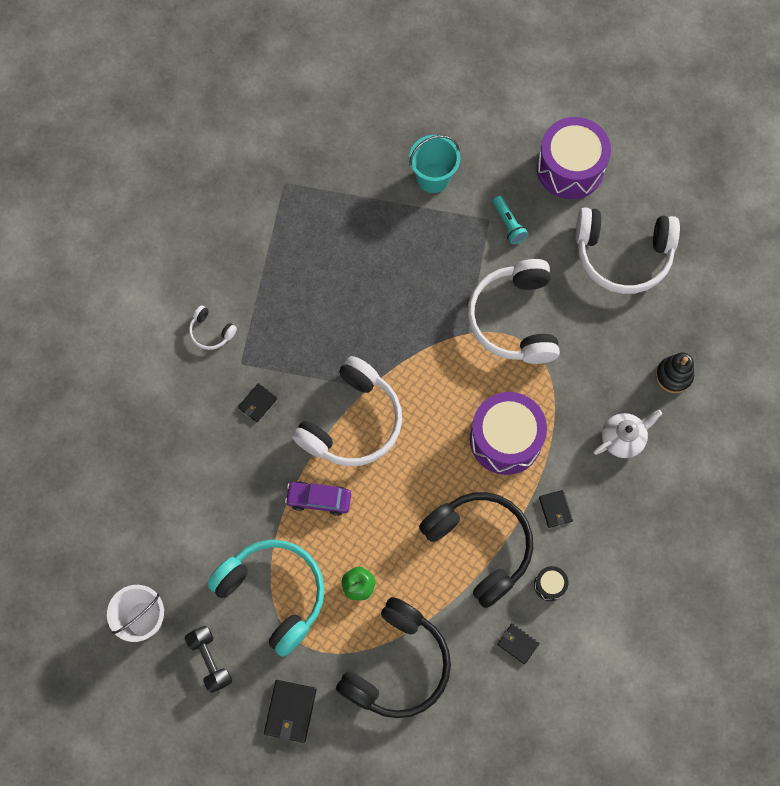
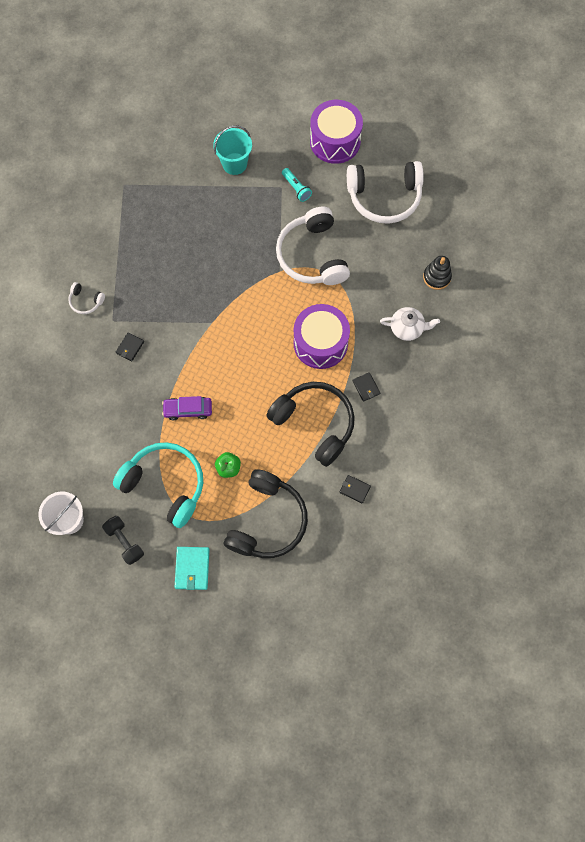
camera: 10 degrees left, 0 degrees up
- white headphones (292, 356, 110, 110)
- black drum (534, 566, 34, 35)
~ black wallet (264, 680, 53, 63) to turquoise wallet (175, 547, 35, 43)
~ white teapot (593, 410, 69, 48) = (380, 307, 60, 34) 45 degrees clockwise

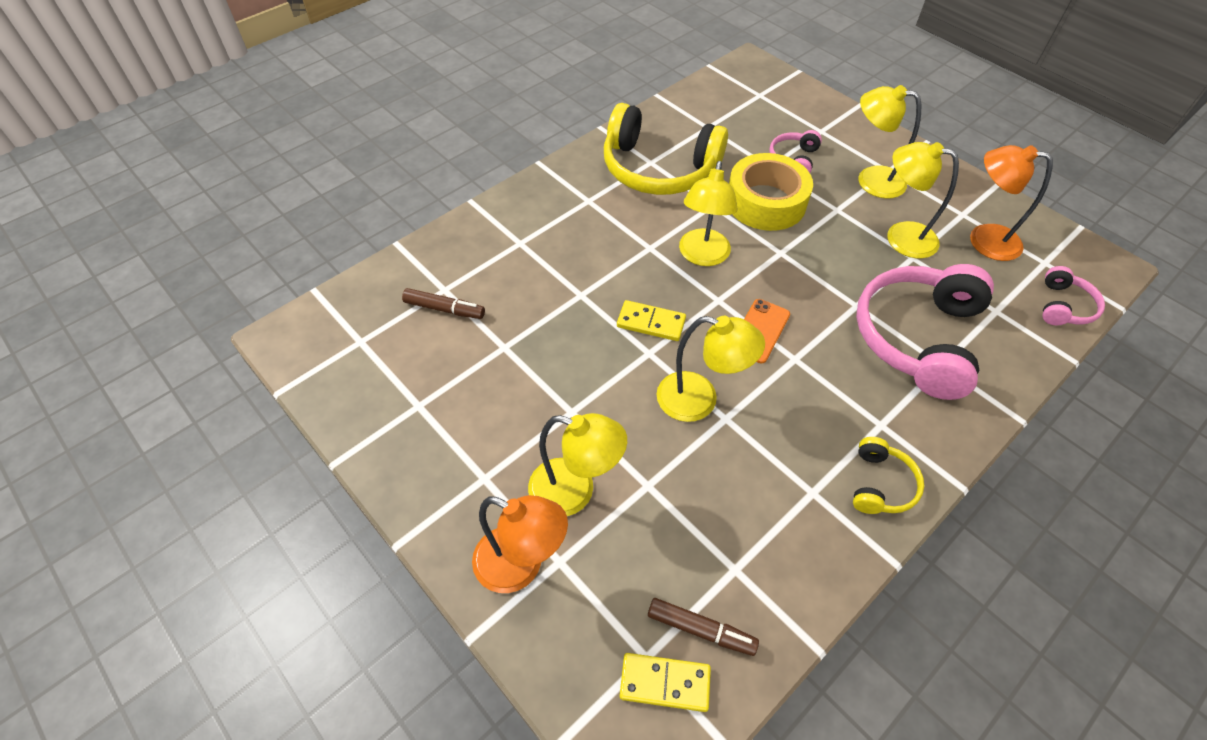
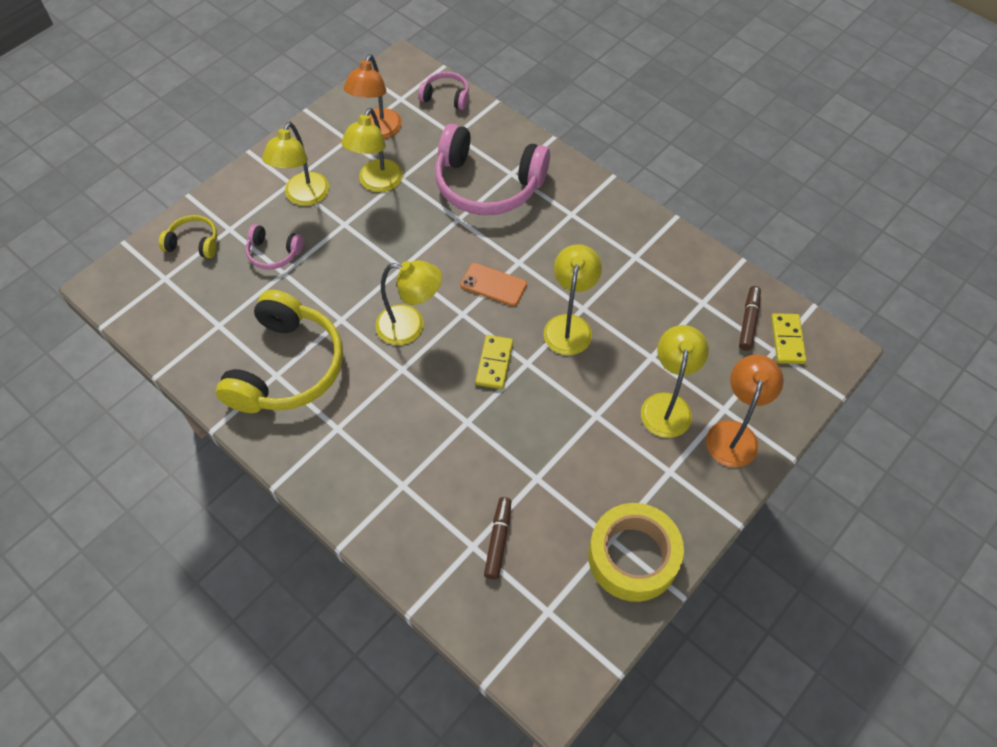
camera: 95 degrees left, 5 degrees up
~ yellow tape (729, 153, 84, 78) to (588, 503, 96, 99)
~ yellow headphones (853, 437, 71, 77) to (159, 215, 58, 43)

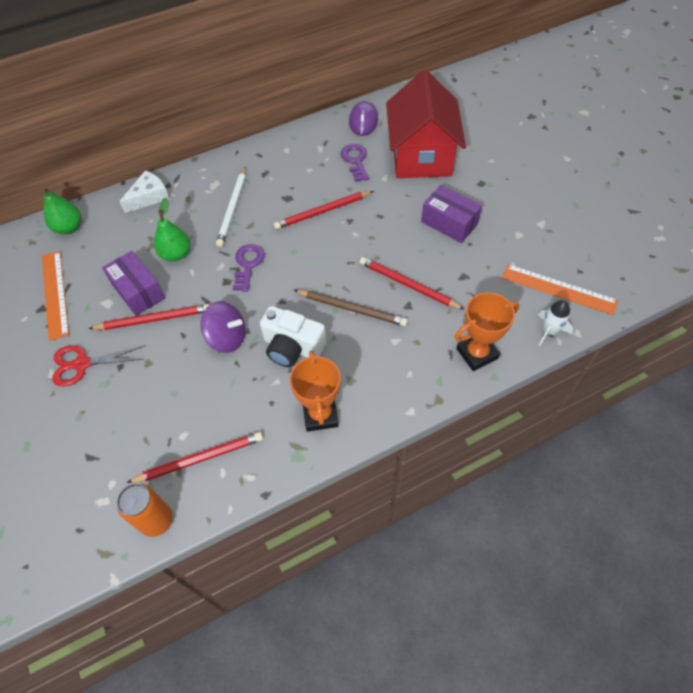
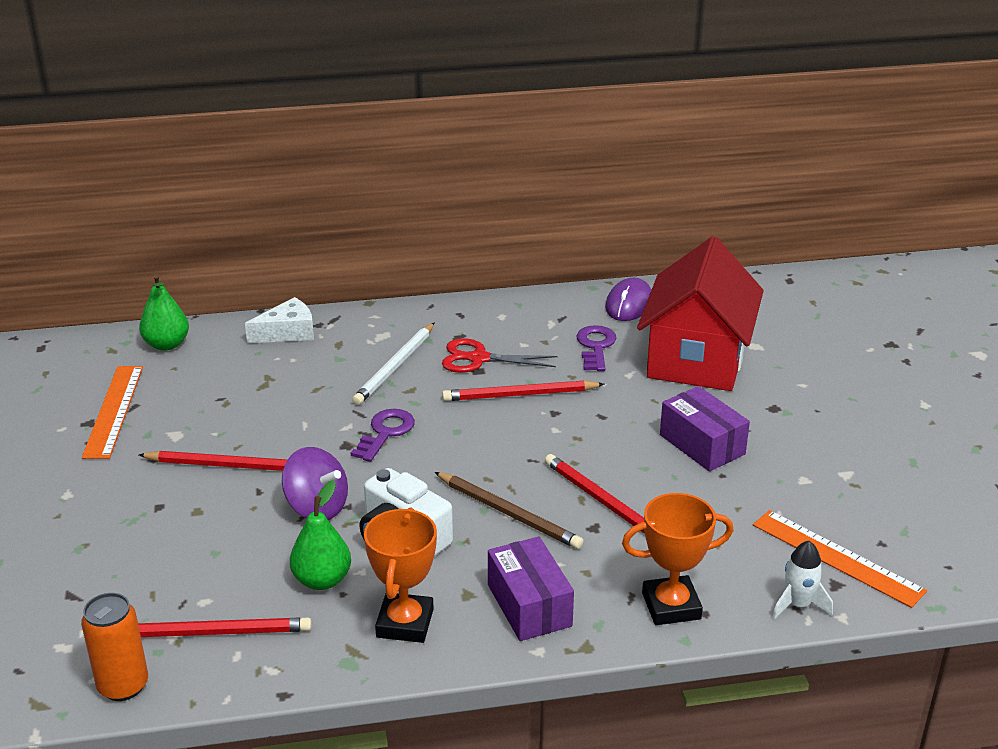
camera: 15 degrees right, 25 degrees down
~ red scissors (52, 345, 92, 41) to (442, 338, 116, 35)
~ purple box (102, 251, 63, 65) to (488, 536, 86, 105)
~ green pear (154, 197, 36, 64) to (290, 480, 61, 110)

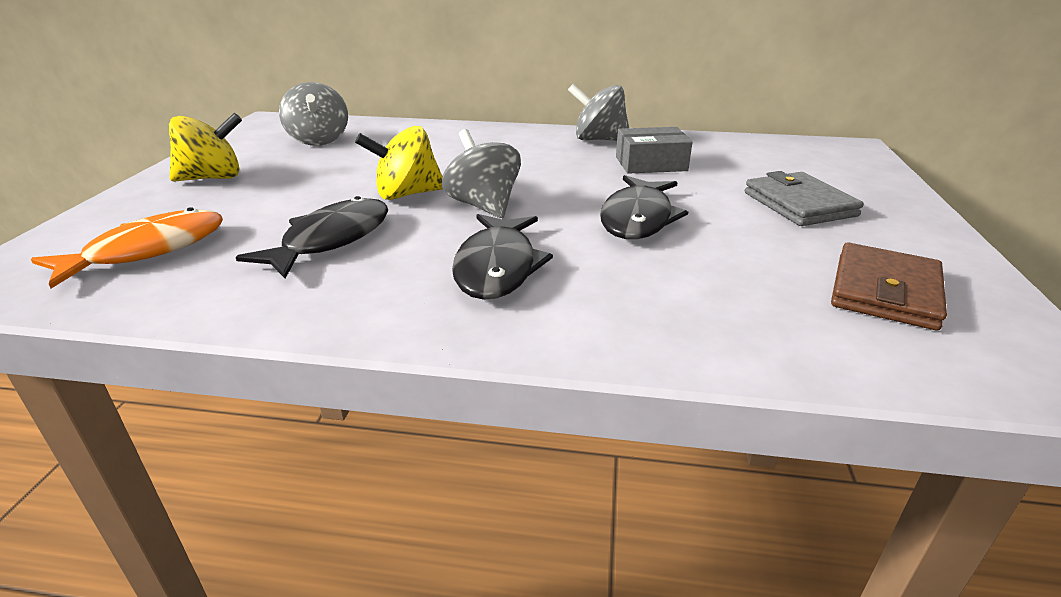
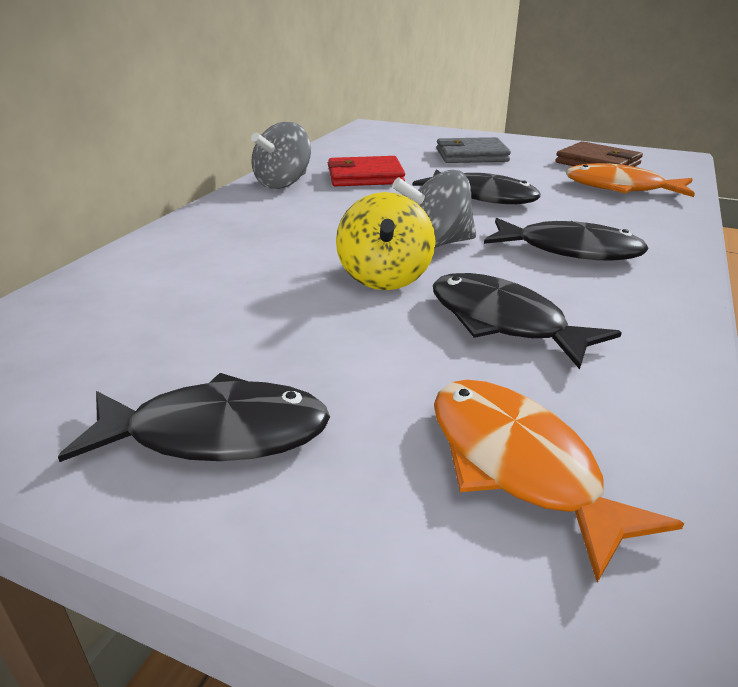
camera: 75 degrees left, 0 degrees up
- grey spinning top (279, 82, 69, 64)
+ orange fish (565, 163, 130, 34)
~ yellow spinning top (169, 113, 73, 69) to black fish (58, 373, 272, 89)
~ grey box (616, 127, 76, 47) to red wallet (328, 156, 77, 30)

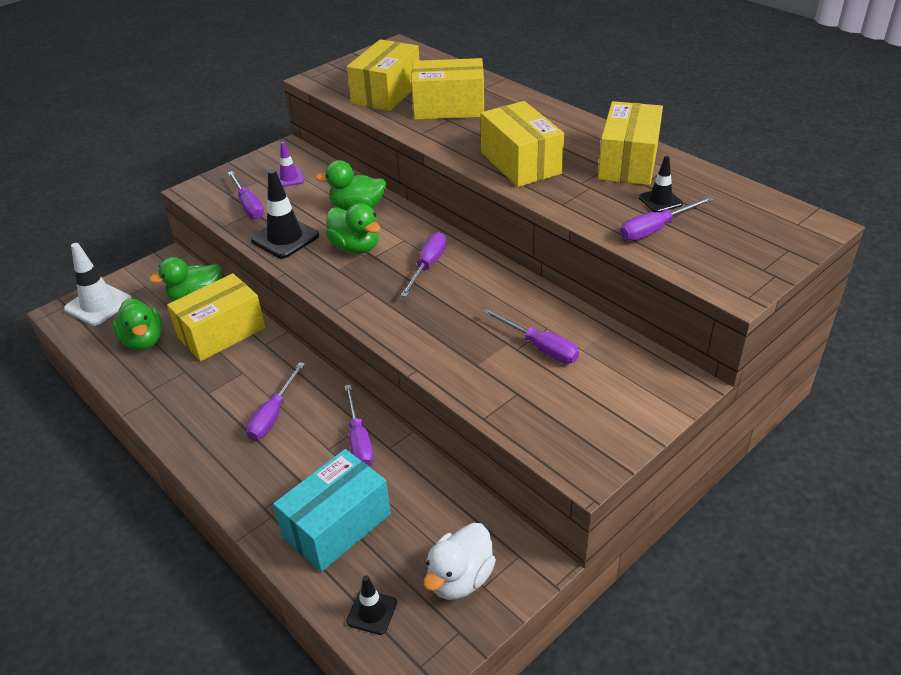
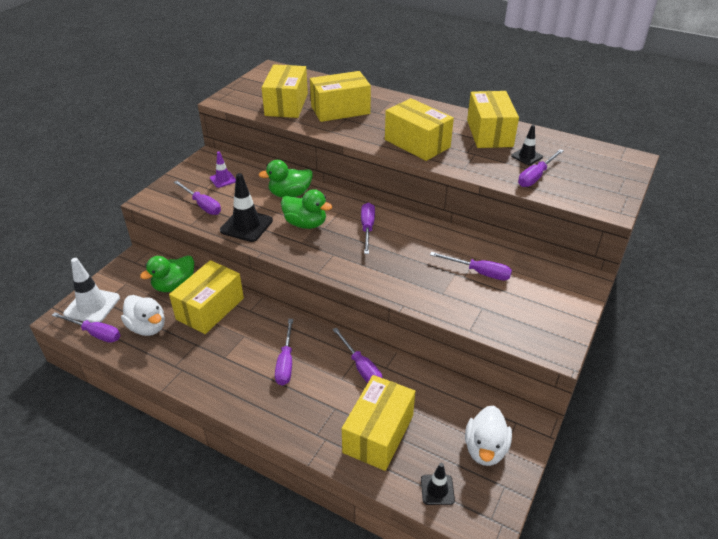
camera: 20 degrees left, 0 degrees up
+ purple screwdriver (52, 312, 68, 31)
~ green duck (112, 298, 50, 52) to white duck (121, 295, 44, 41)
~ turquoise box (273, 449, 118, 123) to yellow box (342, 375, 73, 96)

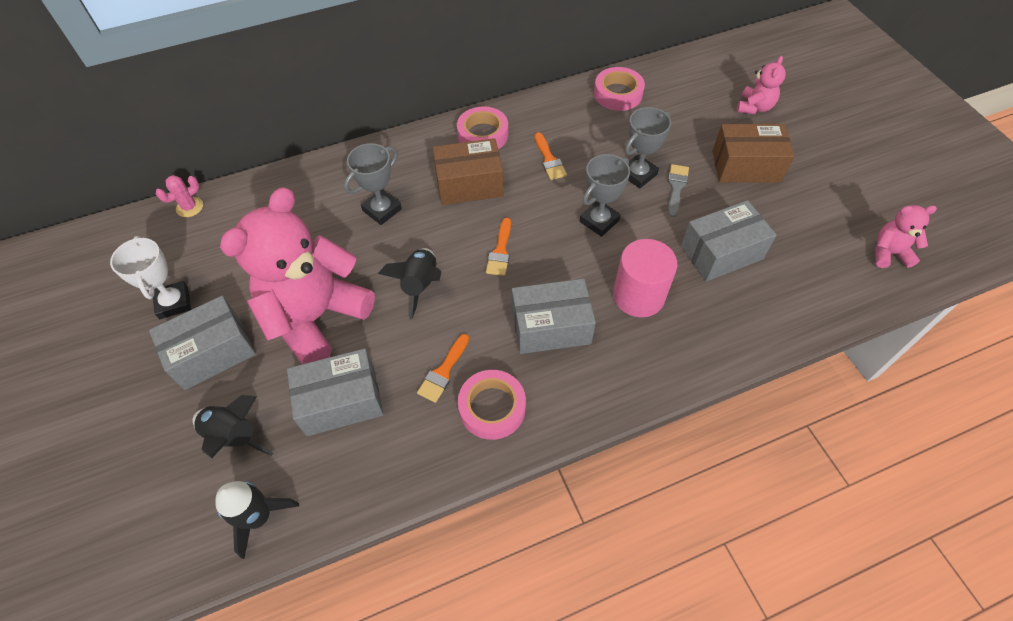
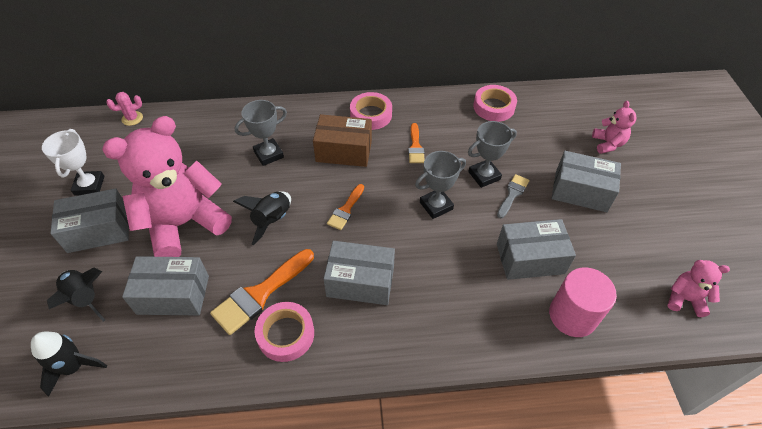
camera: 15 degrees right, 5 degrees down
~ pink cylinder (613, 239, 64, 79) to (549, 267, 68, 70)
~ brown box (712, 124, 82, 59) to grey box (552, 151, 69, 61)
~ pink teddy bear (737, 56, 49, 58) = (592, 101, 45, 53) 45 degrees counterclockwise
~ orange brush (417, 334, 52, 69) = (210, 249, 104, 86) x1.75

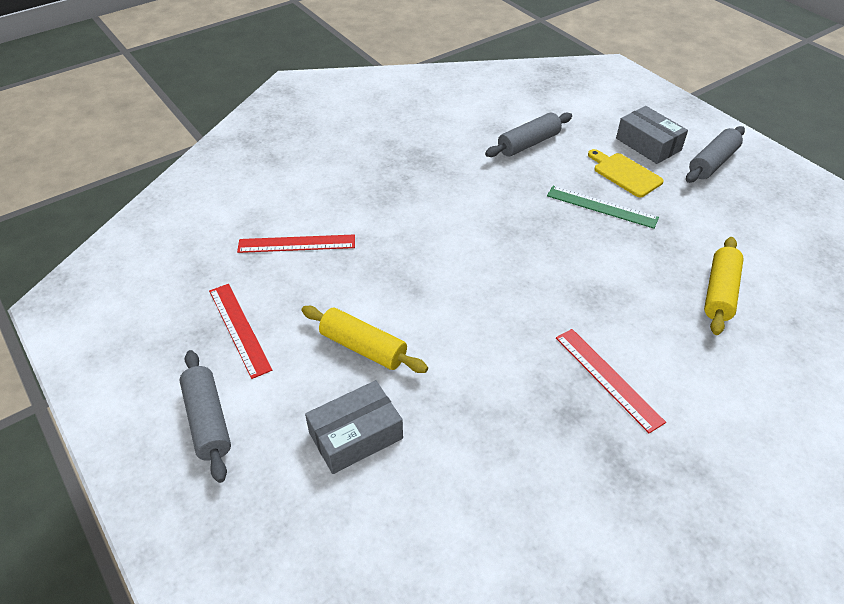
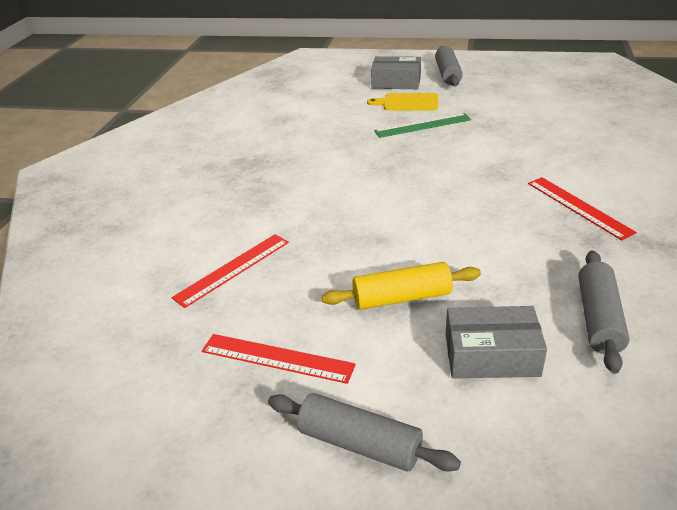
camera: 40 degrees left, 10 degrees down
- yellow rolling pin (704, 237, 40, 98)
~ grey rolling pin (485, 112, 87, 45) to (578, 250, 52, 124)
~ grey box (305, 380, 98, 94) = (446, 306, 101, 72) 75 degrees clockwise
~ red ruler (556, 329, 110, 104) = (528, 177, 109, 63) 45 degrees clockwise

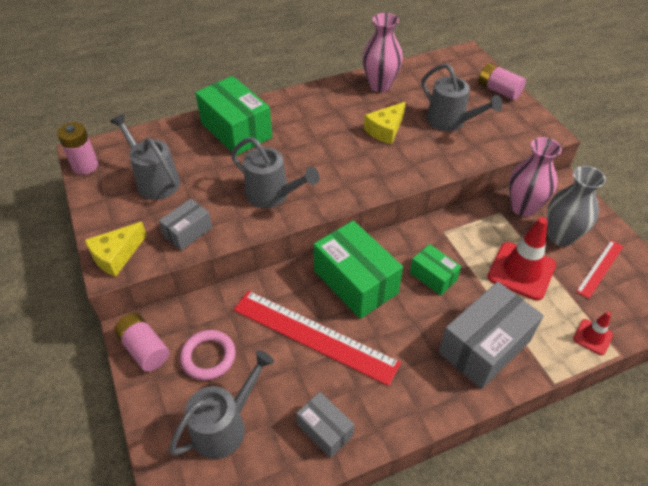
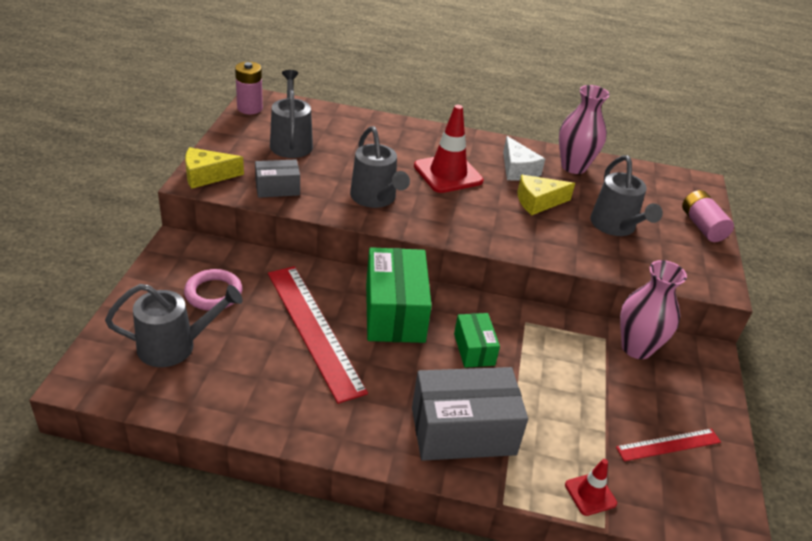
camera: 30 degrees right, 10 degrees down
- pink battery (114, 313, 55, 59)
- green box (195, 76, 77, 80)
- grey box (296, 392, 58, 66)
- grey vase (547, 166, 59, 81)
+ white cheese (503, 136, 42, 45)
~ red traffic cone (487, 217, 69, 84) to (414, 105, 69, 88)

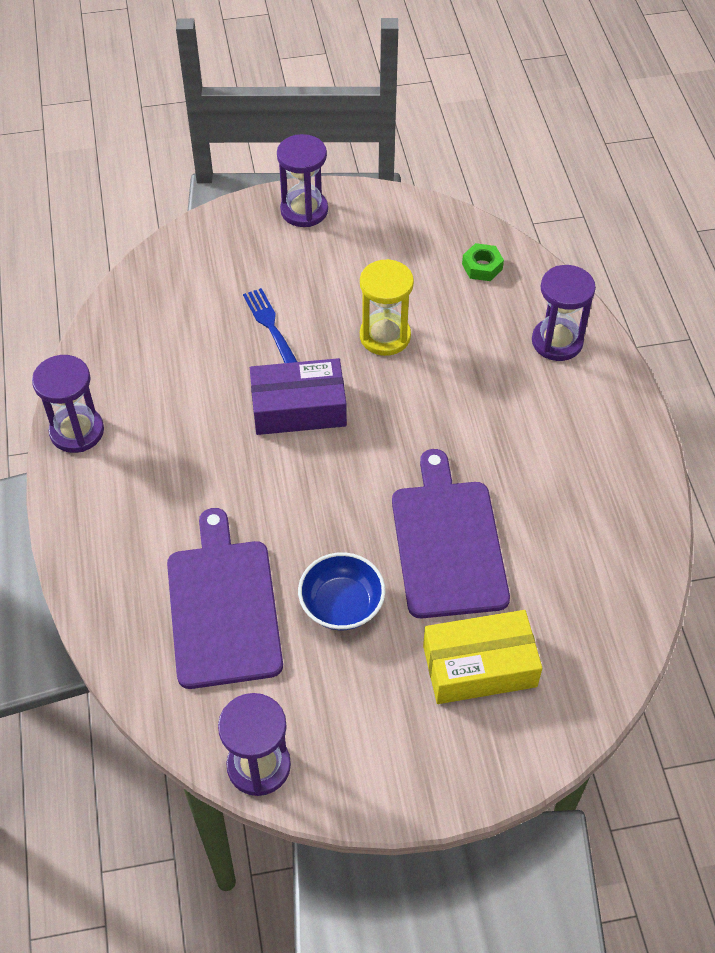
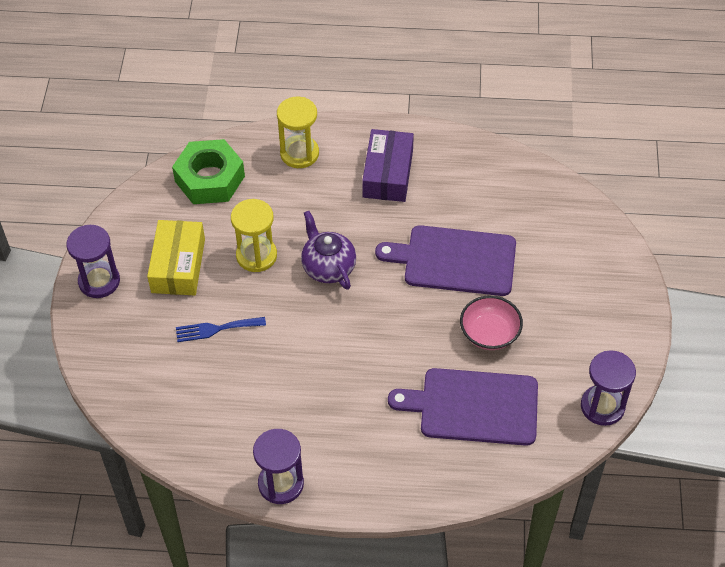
camera: 75 degrees left, 0 degrees up
+ purple teapot (301, 211, 55, 79)
~ purple box (250, 358, 97, 77) to (362, 129, 52, 73)
~ yellow box (423, 610, 119, 94) to (147, 220, 58, 75)
~ blue bowl (298, 552, 87, 78) to pink bowl (460, 295, 63, 55)
~ purple hourglass (532, 265, 64, 96) to yellow hourglass (277, 97, 42, 71)
~ green nut (462, 243, 42, 38) = (172, 139, 73, 65) x2.13

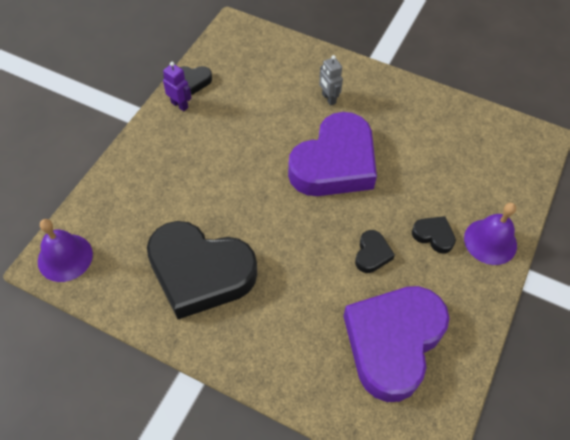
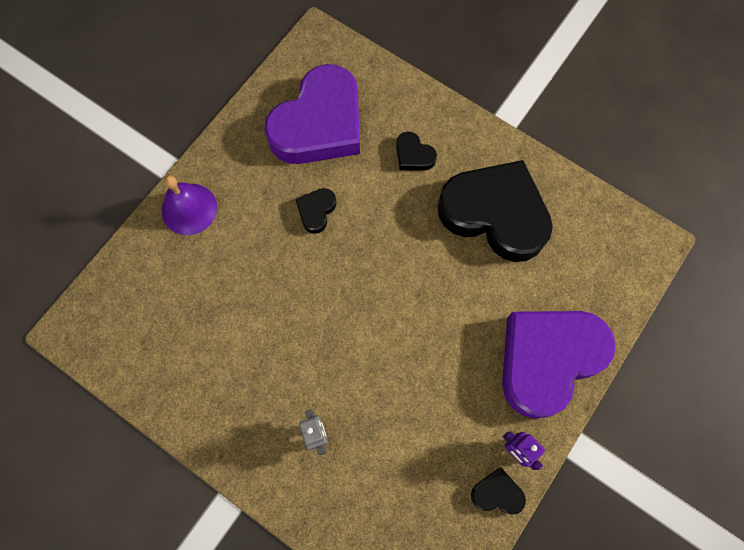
camera: 170 degrees left, 15 degrees up
- purple bell (38, 219, 55, 63)
~ purple heart (288, 112, 89, 84) to (502, 311, 114, 108)
~ black heart (412, 216, 44, 37) to (396, 131, 41, 40)

